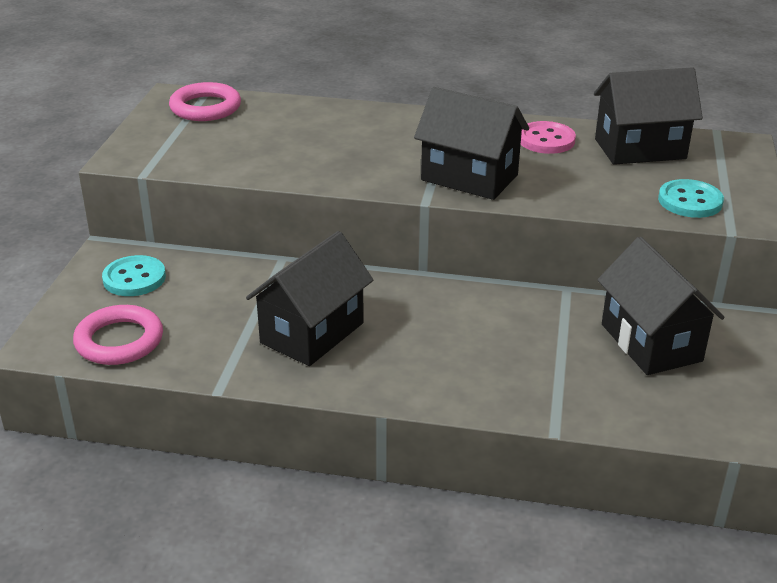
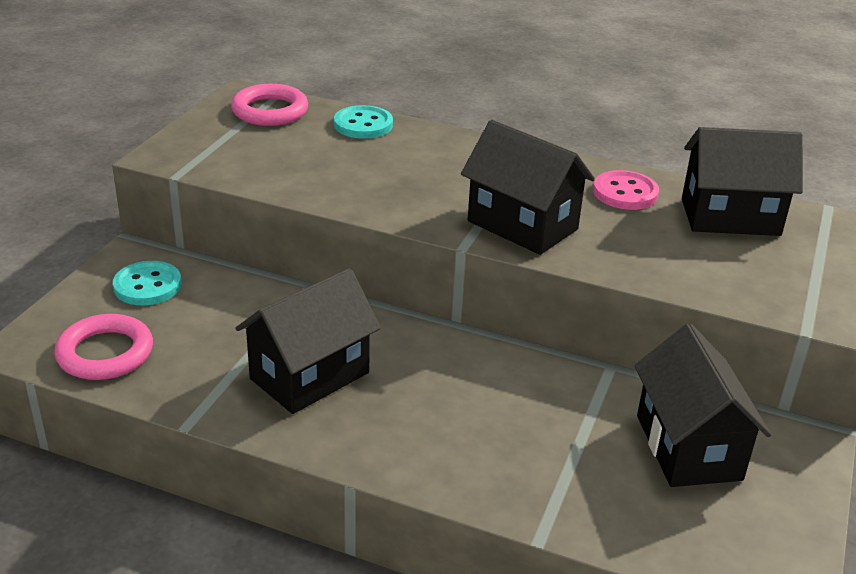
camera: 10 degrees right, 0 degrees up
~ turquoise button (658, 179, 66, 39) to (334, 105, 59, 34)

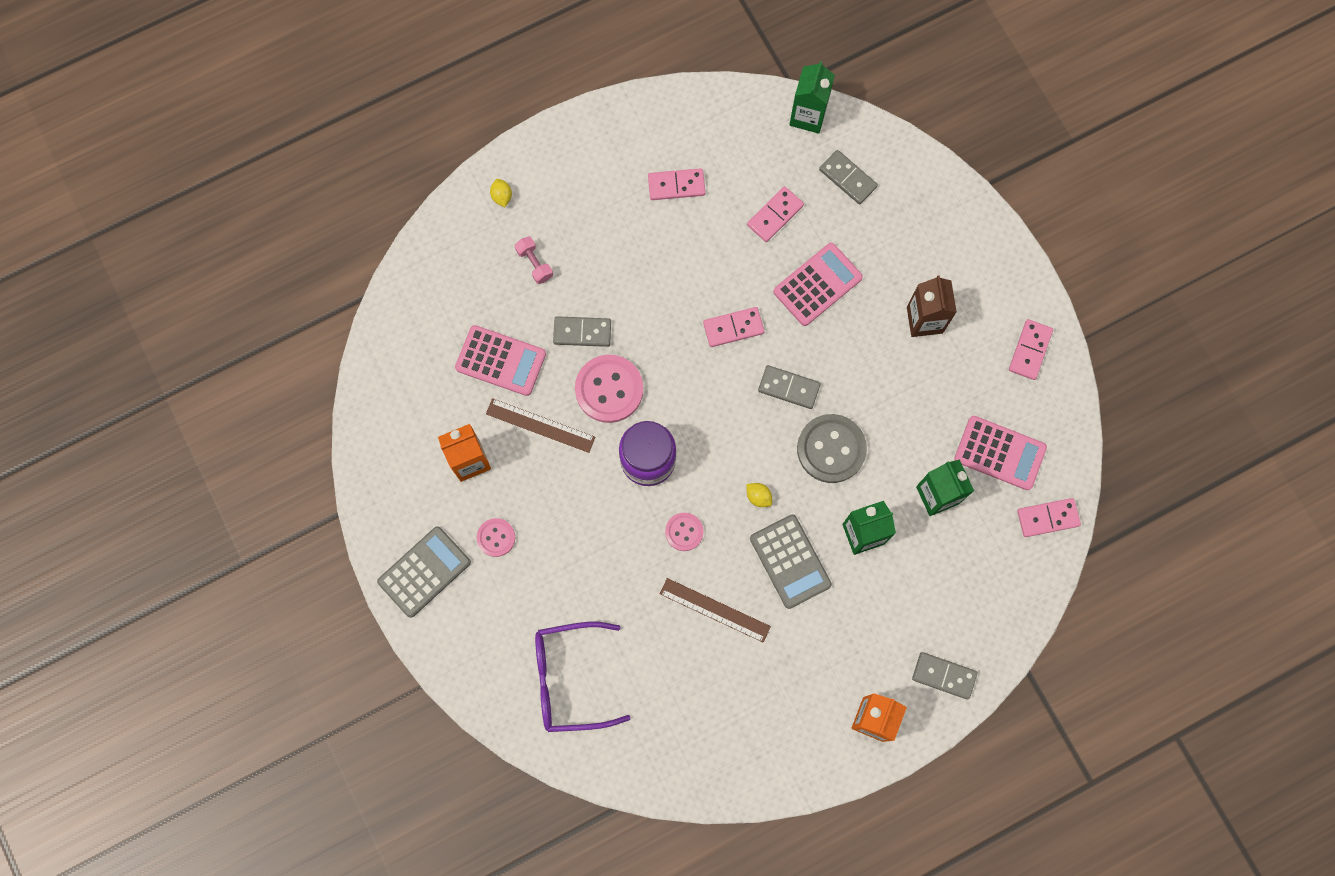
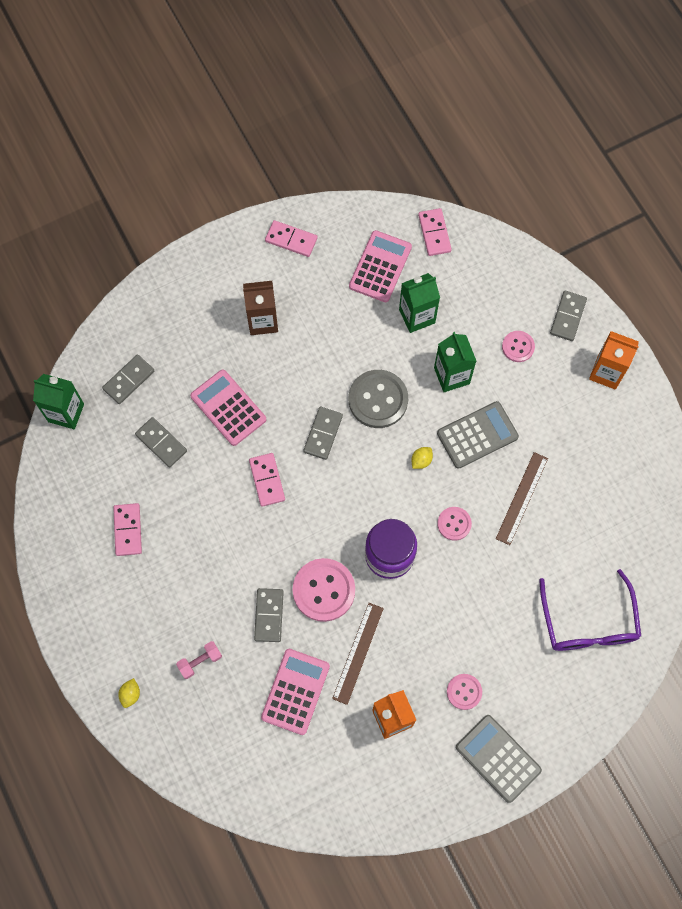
camera: 90 degrees left, 5 degrees down
+ pink button (502, 331, 33, 31)
~ pink domino (747, 186, 57, 56) to grey domino (135, 417, 52, 51)
~ yellow lemon (490, 179, 22, 28) = (118, 678, 22, 30) 60 degrees counterclockwise

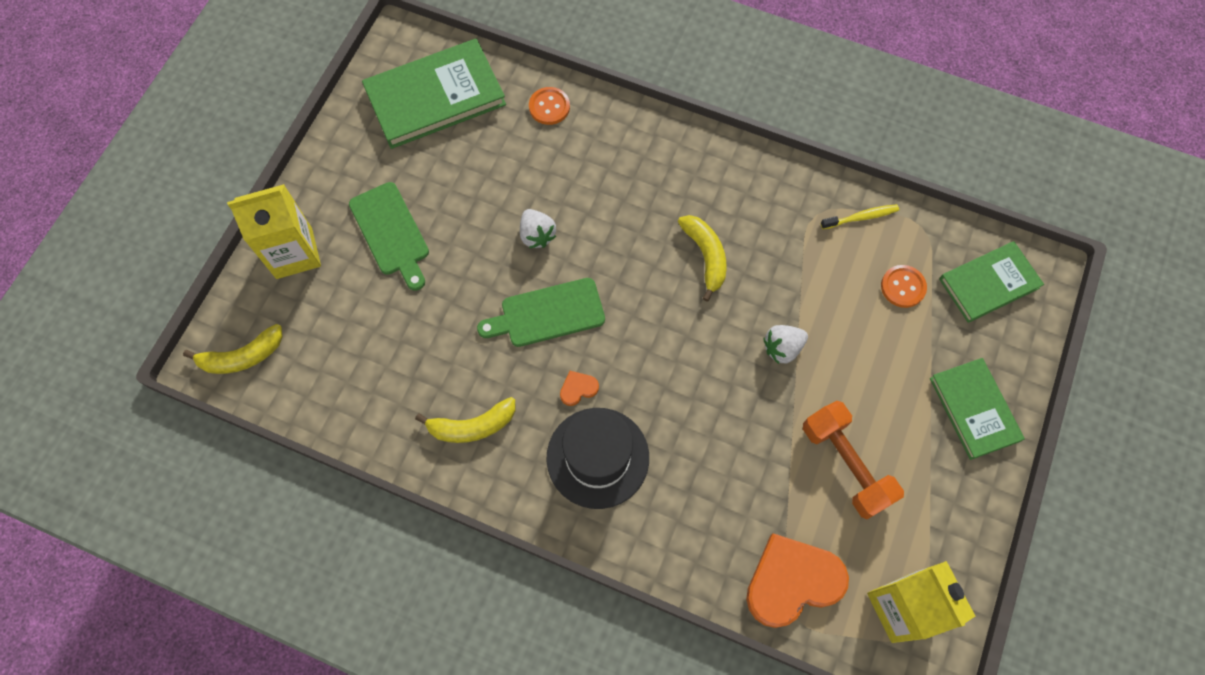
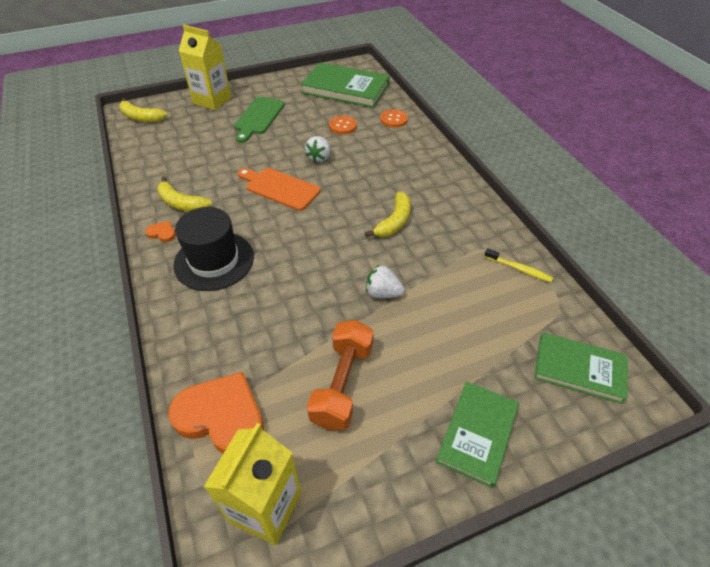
camera: 45 degrees right, 20 degrees down
~ orange heart (560, 371, 39, 35) to (145, 221, 31, 21)
~ orange button (881, 265, 46, 43) to (329, 116, 28, 18)
~ green cutting board (477, 278, 128, 69) to orange cutting board (238, 168, 82, 43)

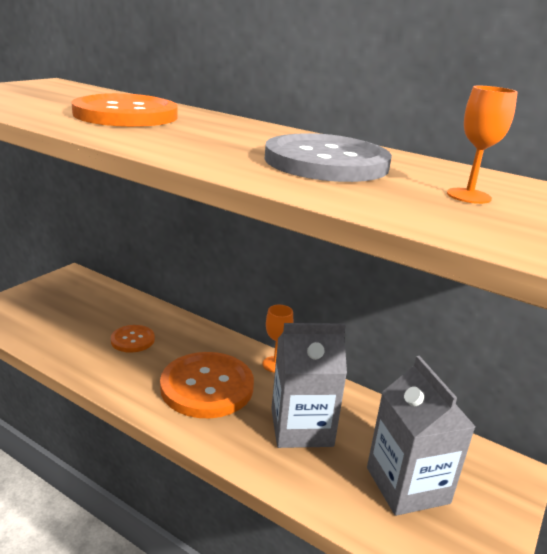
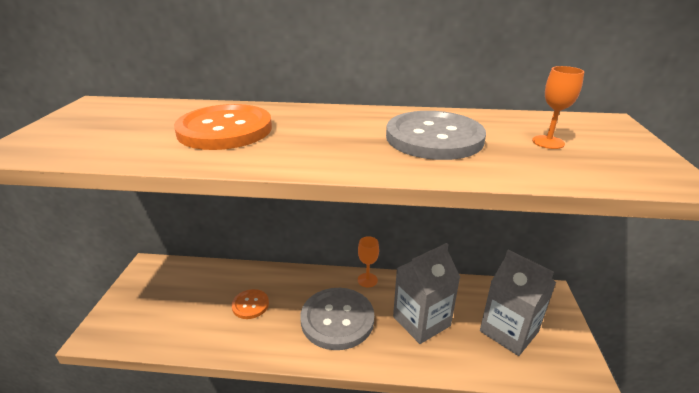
camera: 25 degrees left, 5 degrees up
~ orange button (160, 352, 94, 66) to grey button (300, 288, 74, 62)

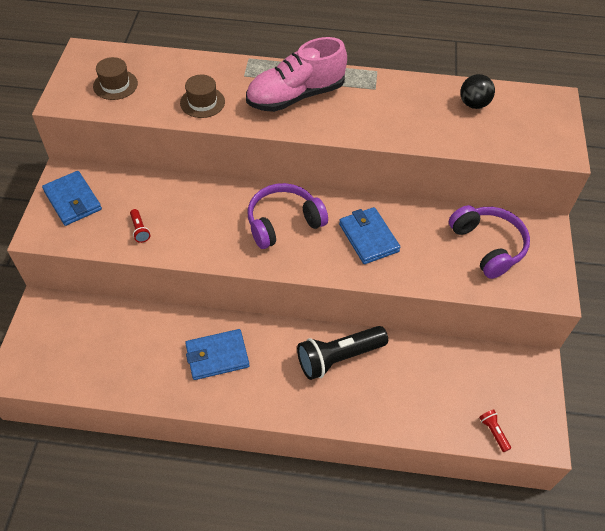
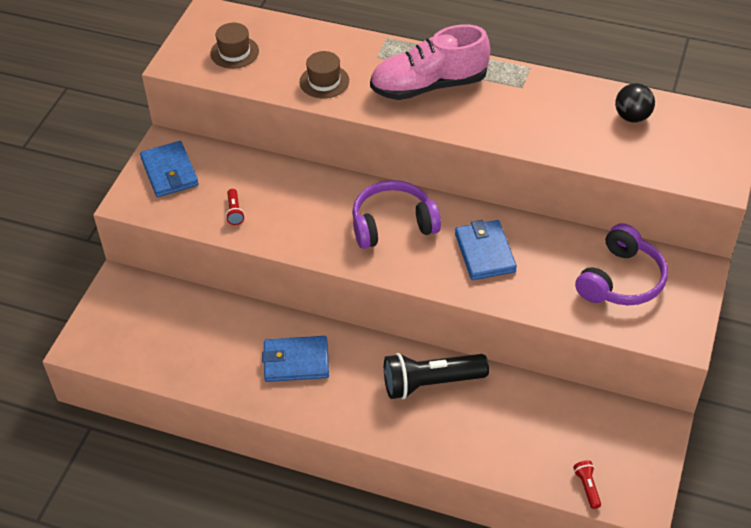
camera: 15 degrees right, 5 degrees down
~ purple headphones (449, 205, 81, 74) = (575, 223, 93, 82) 45 degrees clockwise

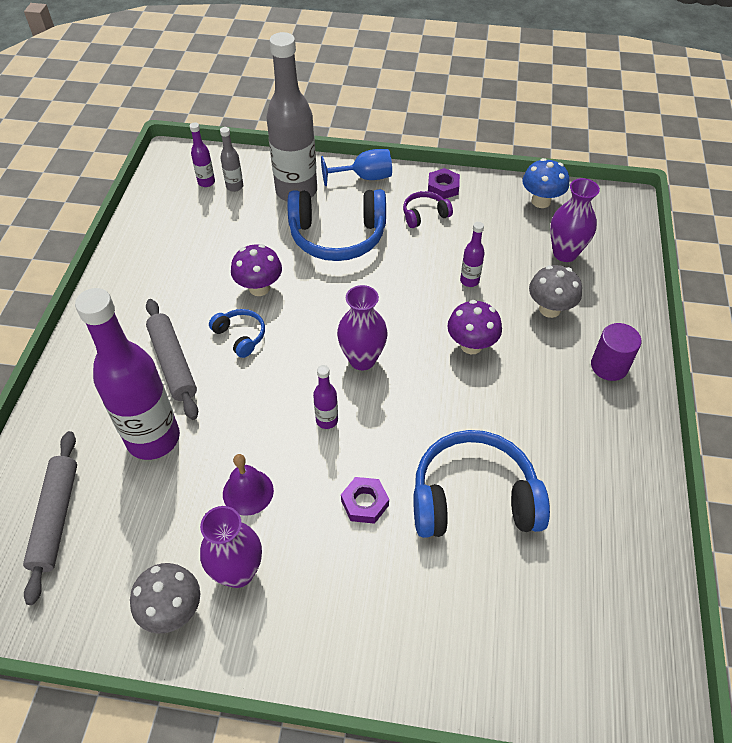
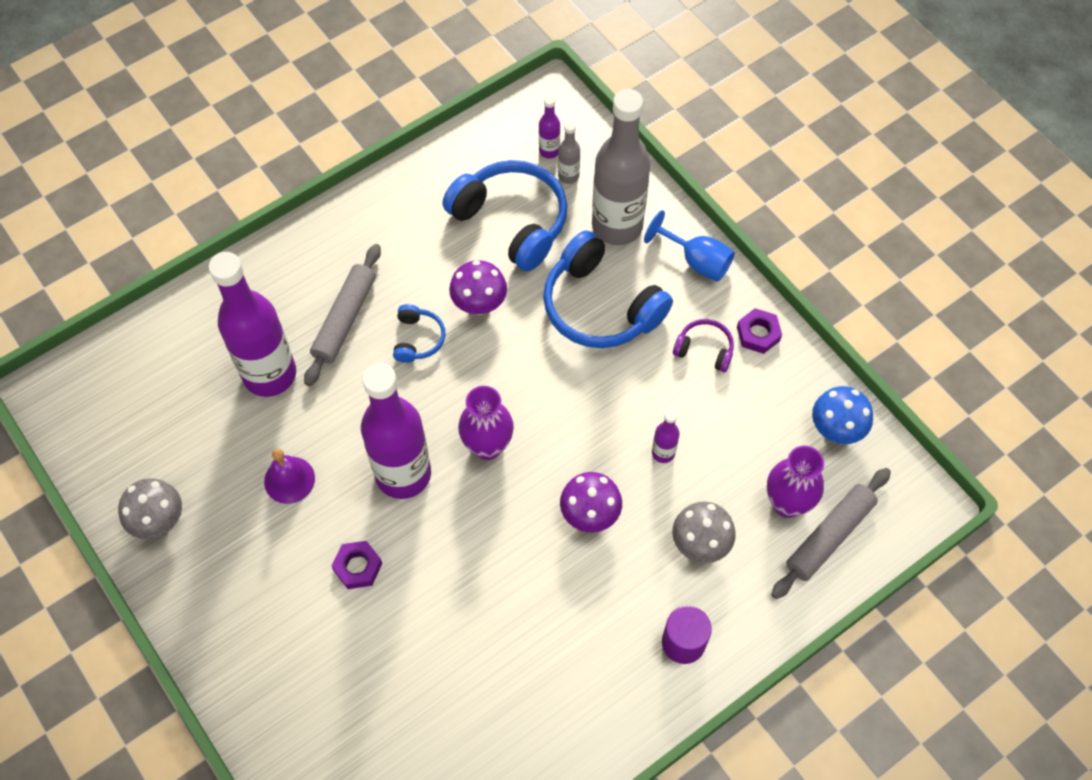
camera: 45 degrees right, 10 degrees up
- purple vase (200, 506, 62, 82)
~ grey rolling pin (23, 431, 54, 174) to (771, 468, 120, 131)
~ blue headphones (413, 430, 137, 108) to (442, 160, 126, 111)
~ purple bottle (313, 365, 25, 64) = (361, 363, 70, 136) x2.38

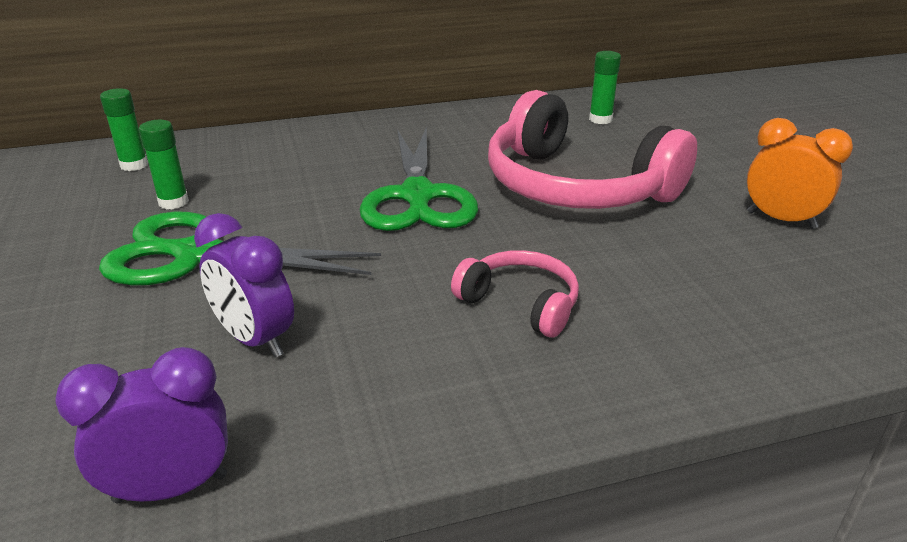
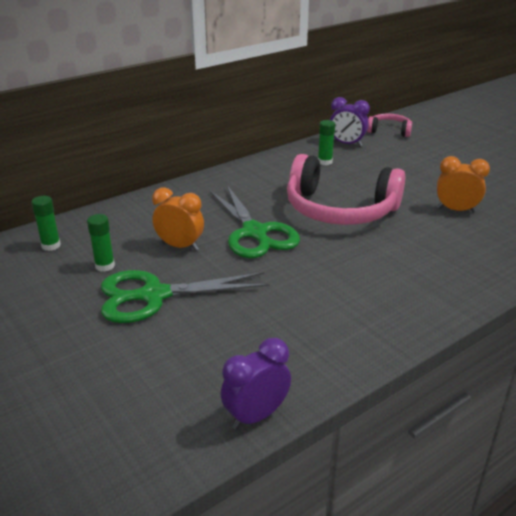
camera: 20 degrees left, 0 degrees up
+ orange clock (152, 188, 52, 63)
~ purple clock (194, 213, 100, 145) to (330, 97, 40, 50)
~ pink headphones (451, 250, 128, 87) to (367, 113, 45, 24)

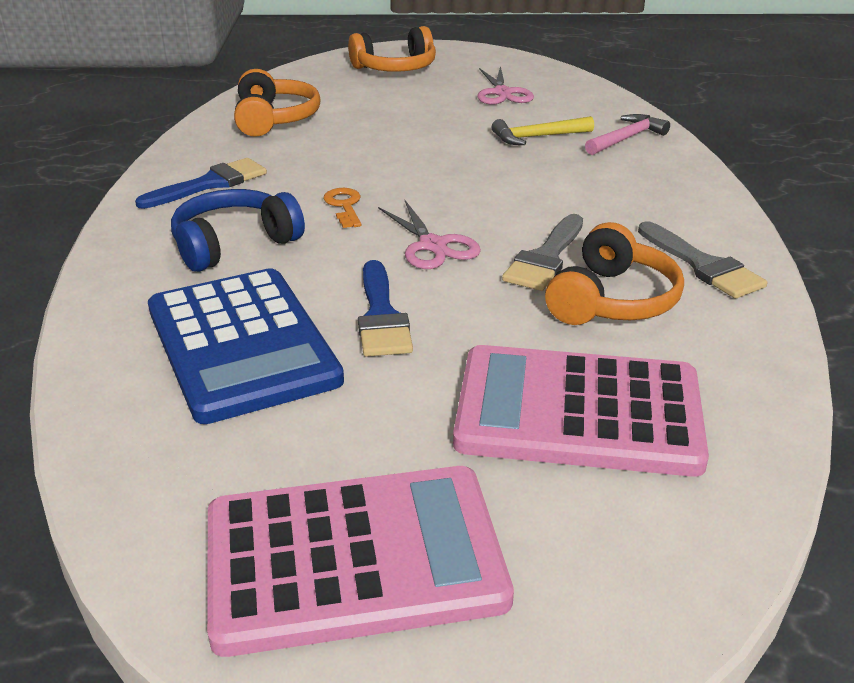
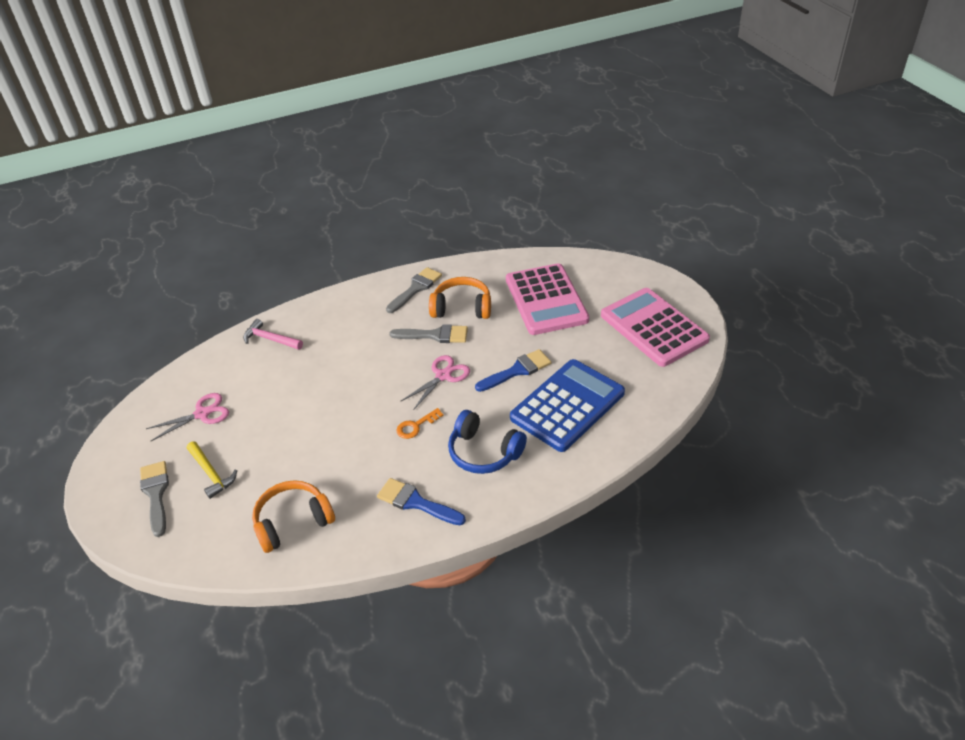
camera: 110 degrees left, 10 degrees up
~ yellow hammer (492, 116, 102, 29) to (187, 441, 50, 58)
~ orange headphones (348, 26, 88, 46) to grey brush (140, 461, 29, 76)

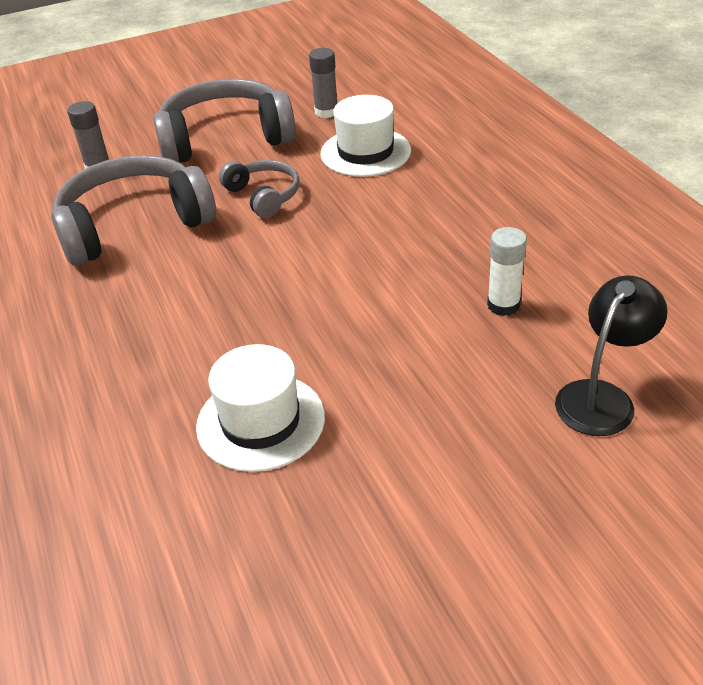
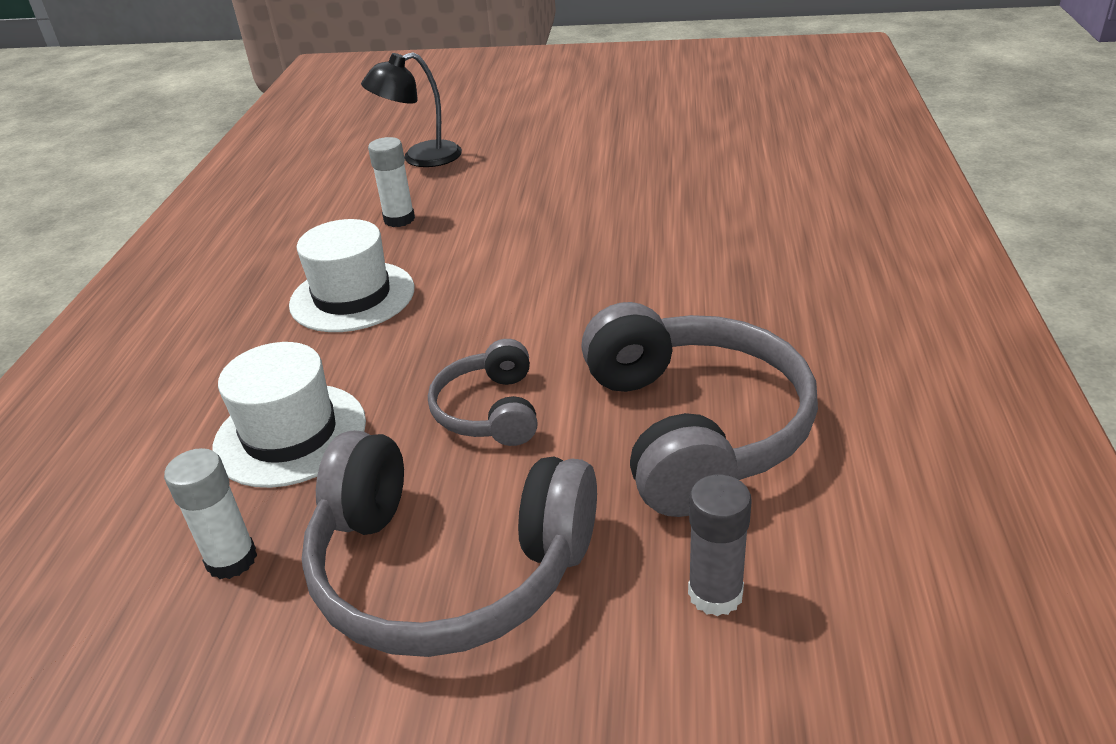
camera: 150 degrees left, 5 degrees down
~ white hat (196, 344, 129, 128) to (289, 219, 125, 113)
~ grey glue stick (309, 48, 29, 70) to white glue stick (164, 448, 93, 131)
~ grey headphones (51, 155, 165, 111) = (581, 302, 237, 215) 105 degrees counterclockwise

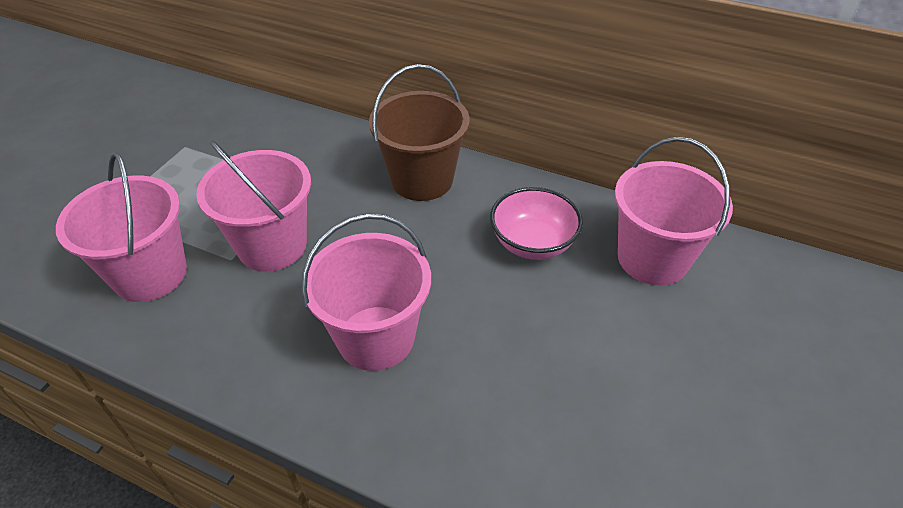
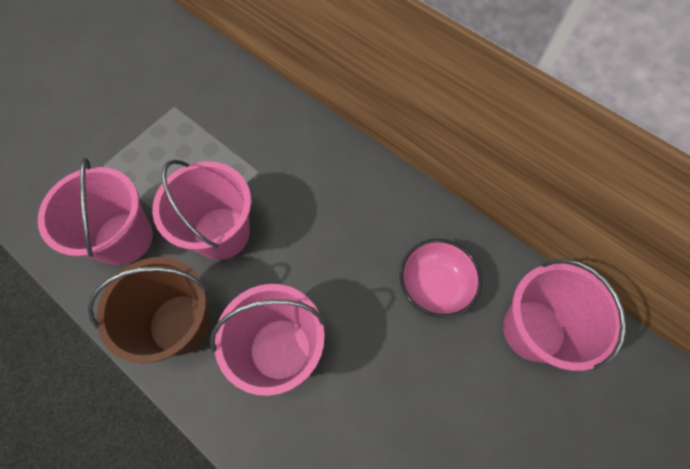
camera: 15 degrees right, 20 degrees up
~ brown bucket (369, 64, 101, 137) to (88, 257, 123, 107)

